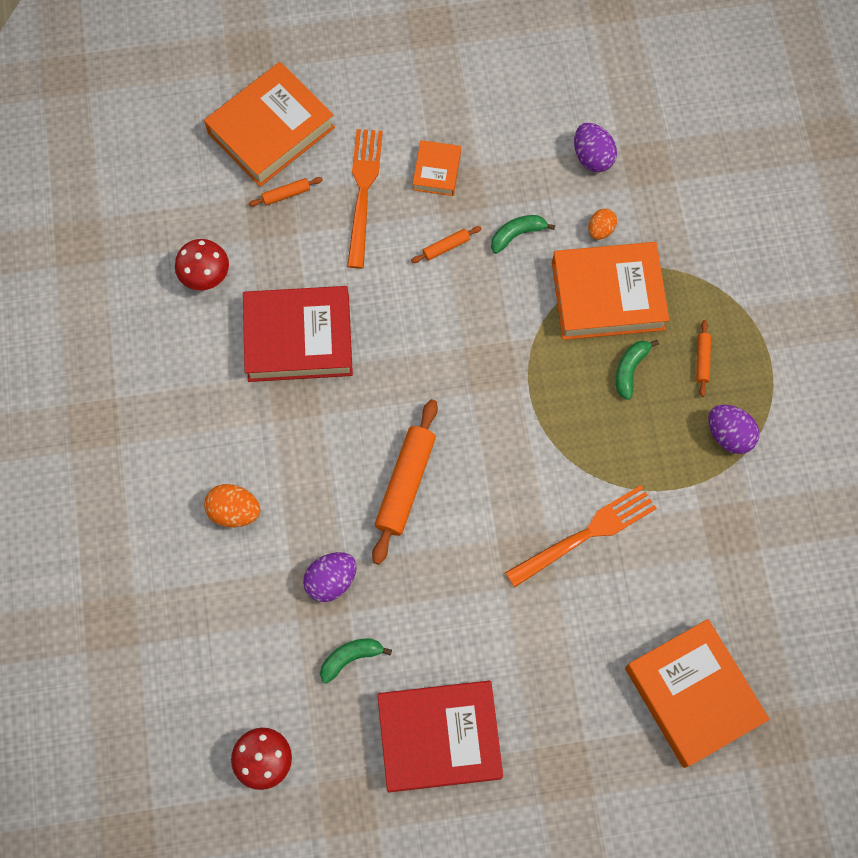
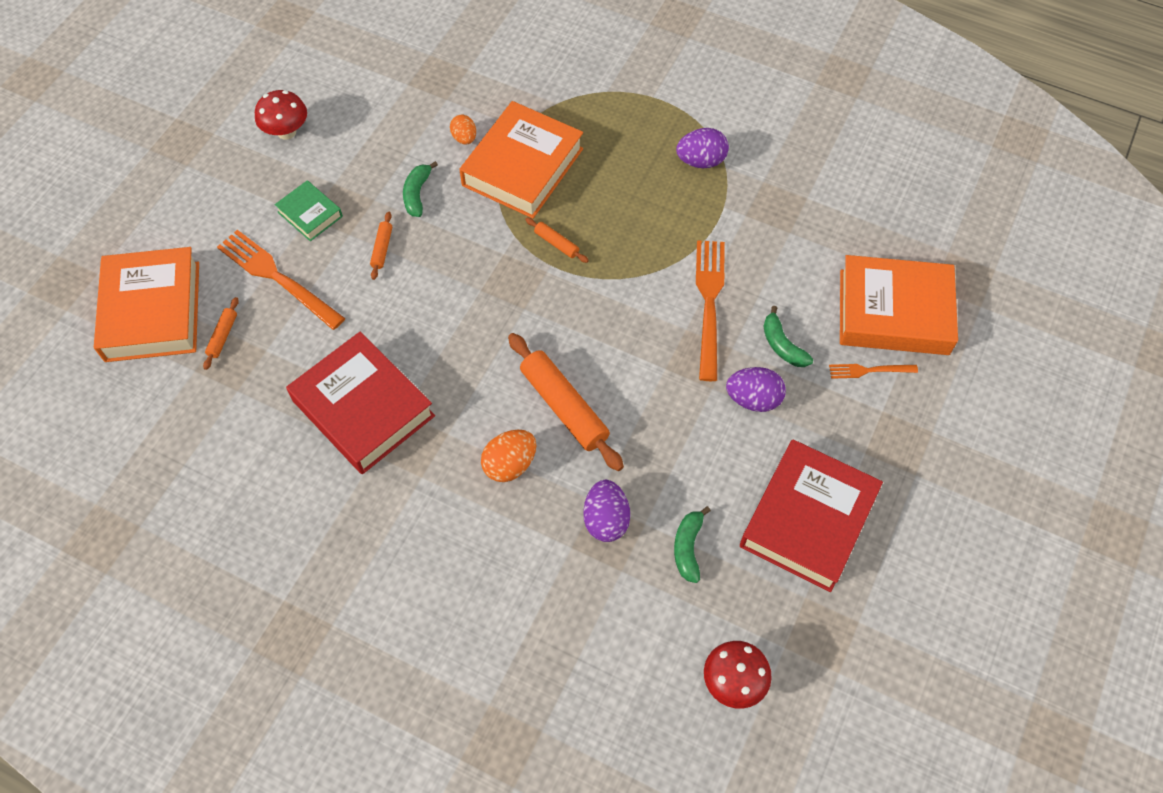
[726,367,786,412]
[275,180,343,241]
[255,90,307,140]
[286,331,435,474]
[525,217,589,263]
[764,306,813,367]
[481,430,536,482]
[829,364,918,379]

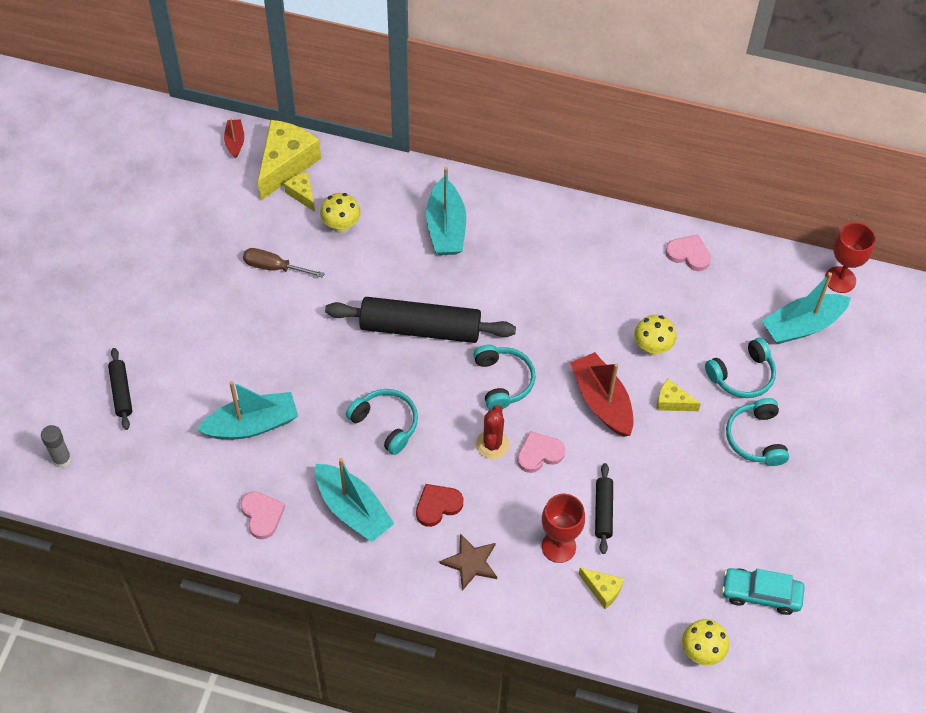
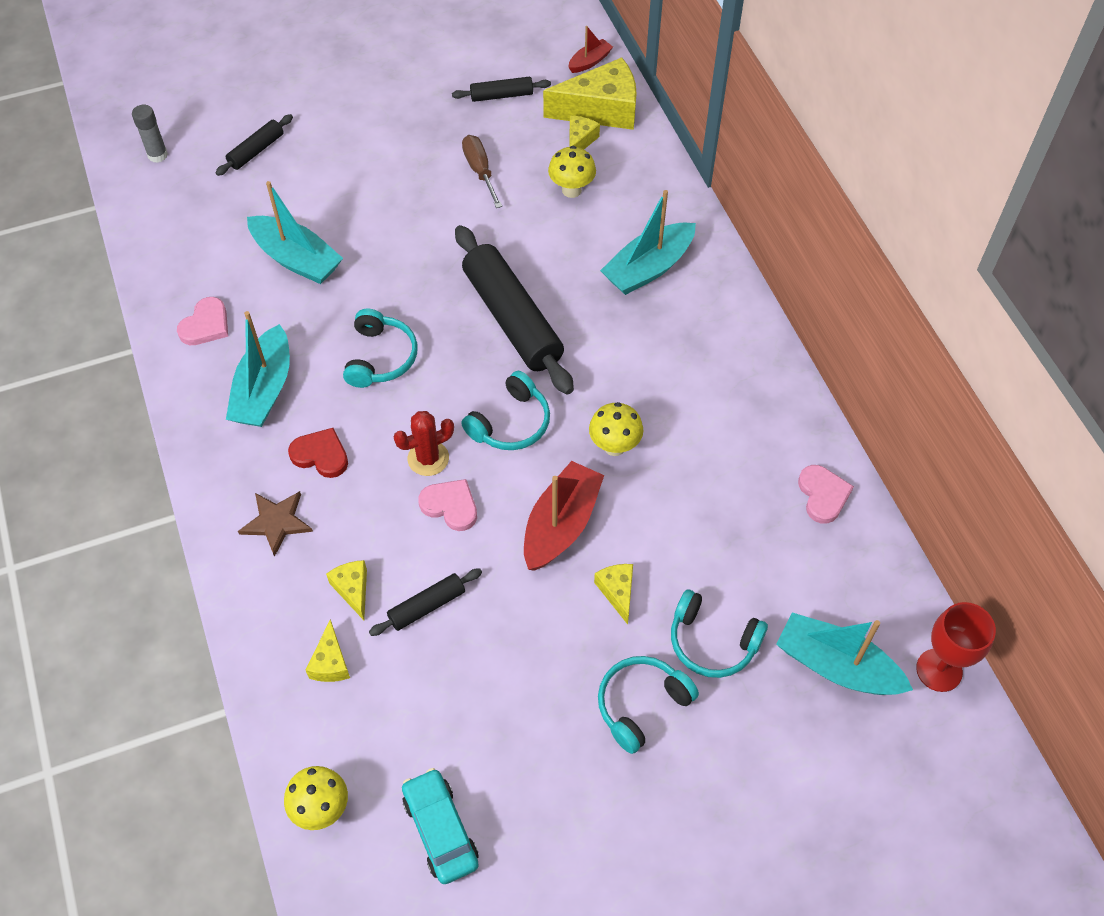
[589,402,643,456]
[326,560,367,620]
[452,77,551,102]

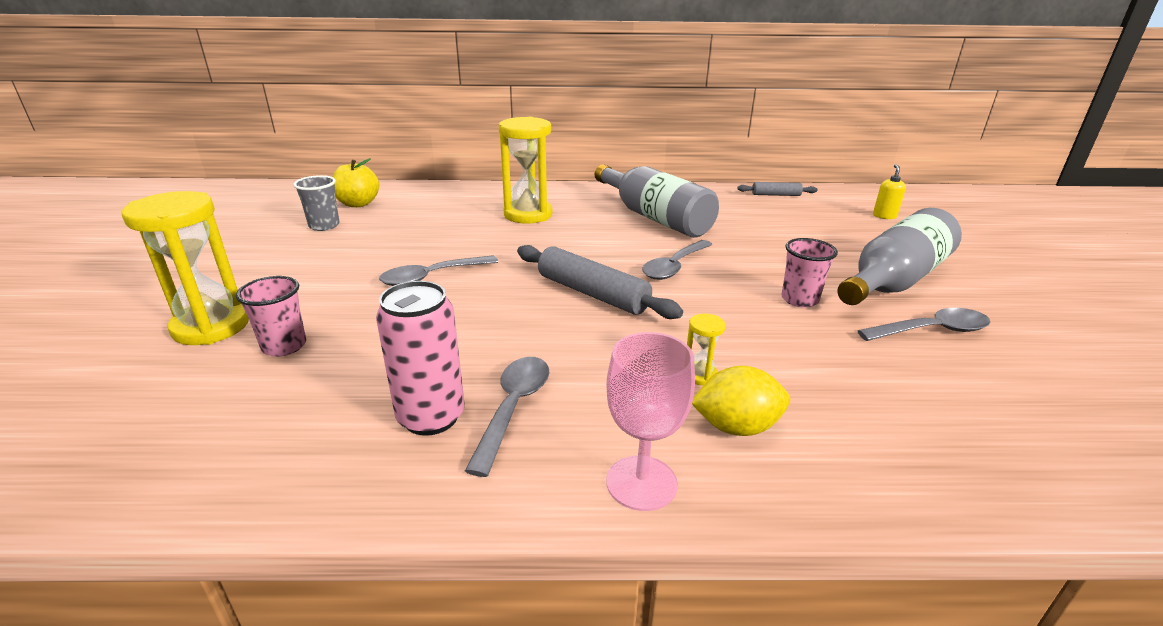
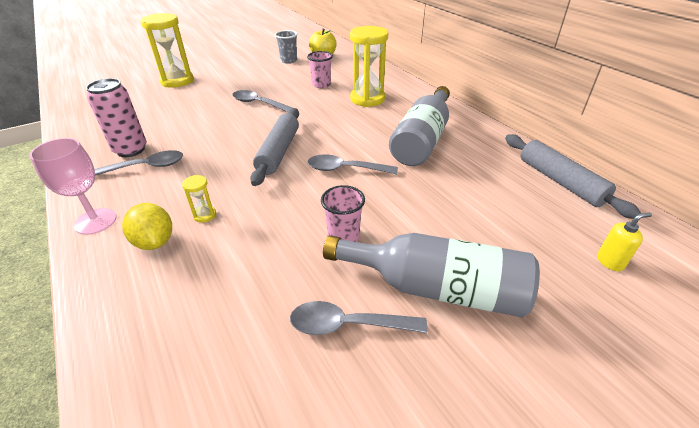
[505,134,641,219]
[307,51,333,88]
[290,301,428,335]

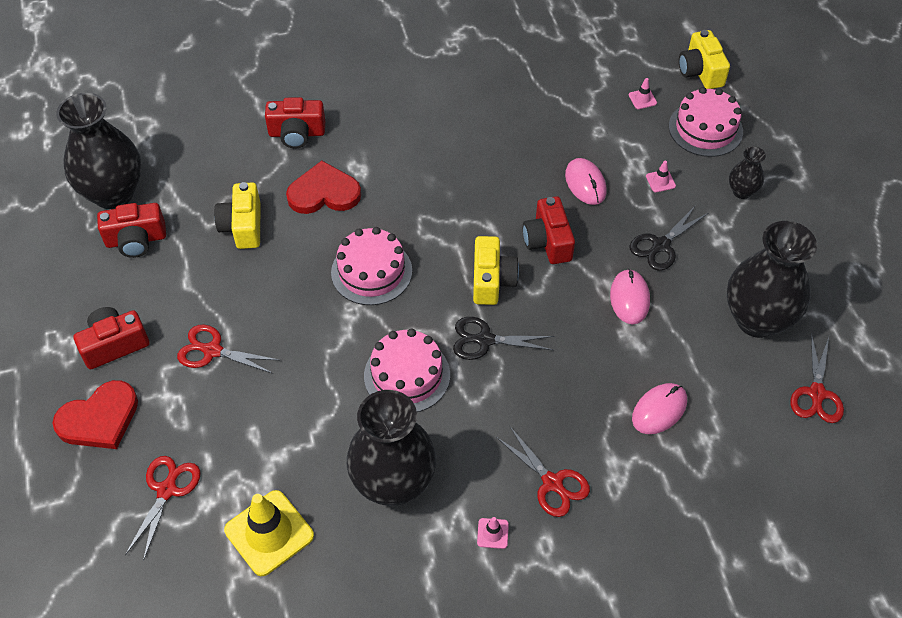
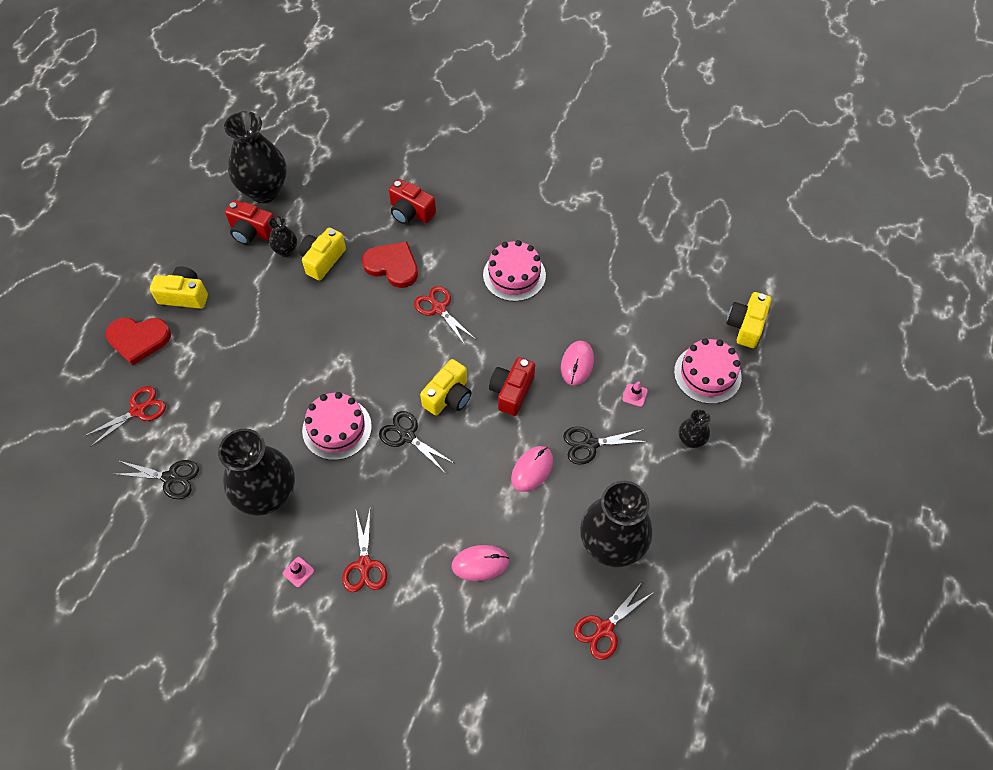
[629,78,657,109] (first image)
[483,240,546,302]
[150,266,208,309]
[414,286,475,345]
[115,460,199,499]
[268,216,297,257]

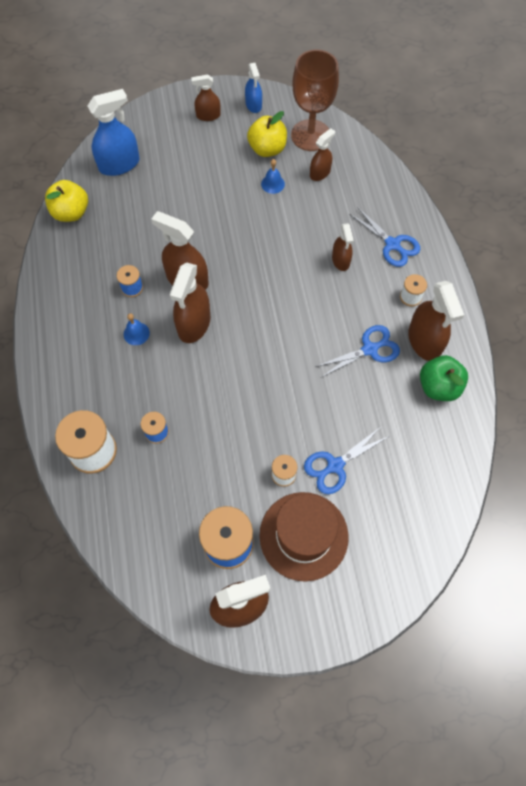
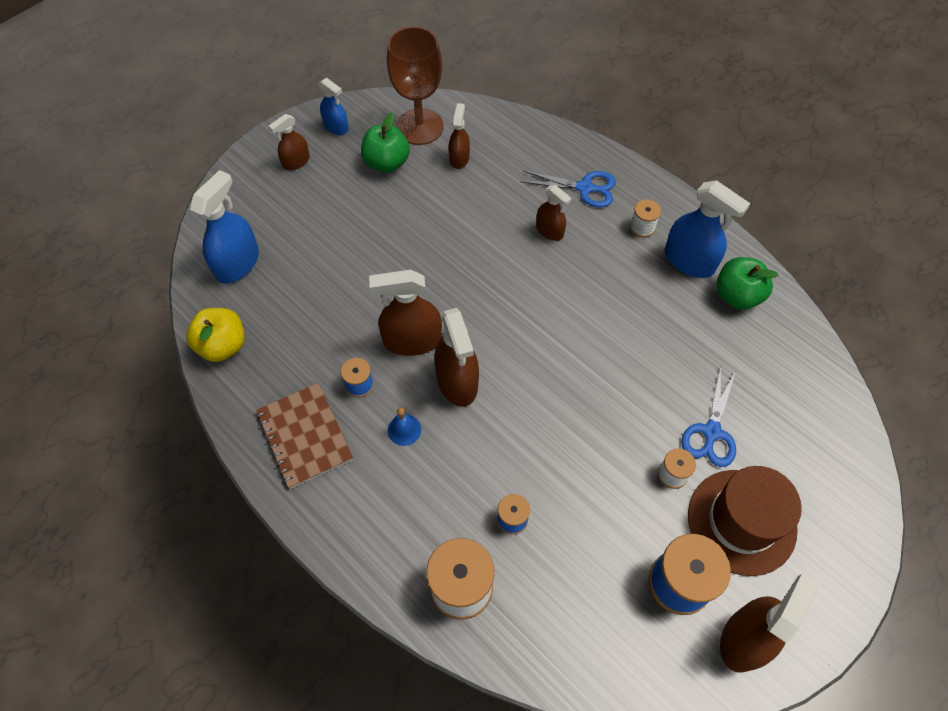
[361,112,410,173]
[261,159,285,194] (first image)
[665,180,750,278]
[315,325,400,378] (first image)
[256,383,353,489]

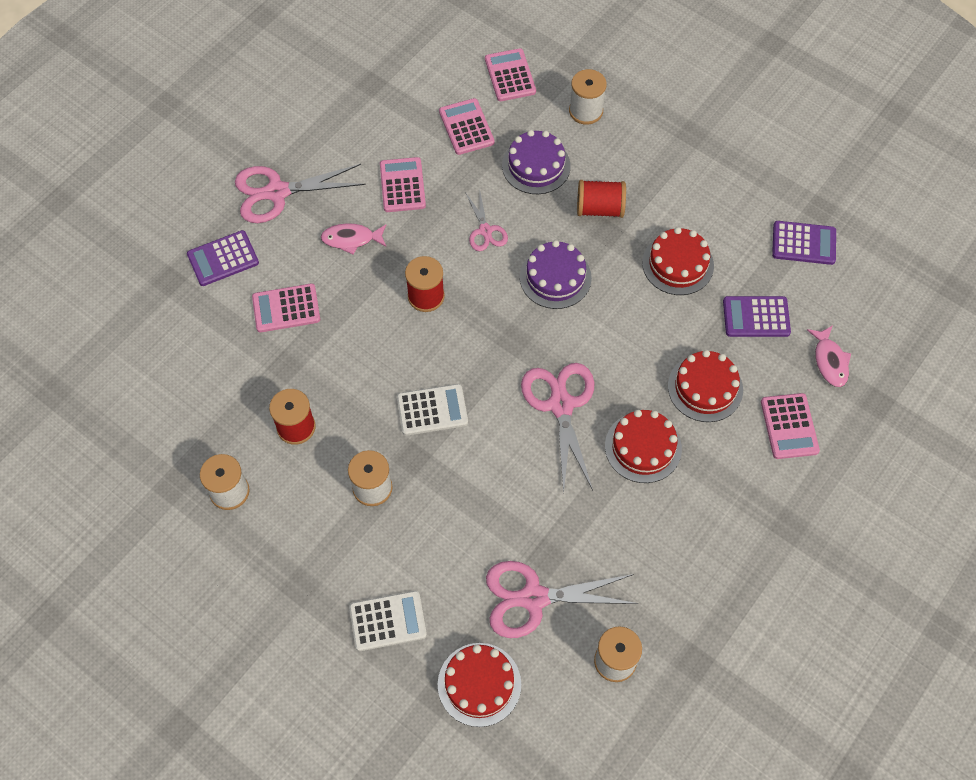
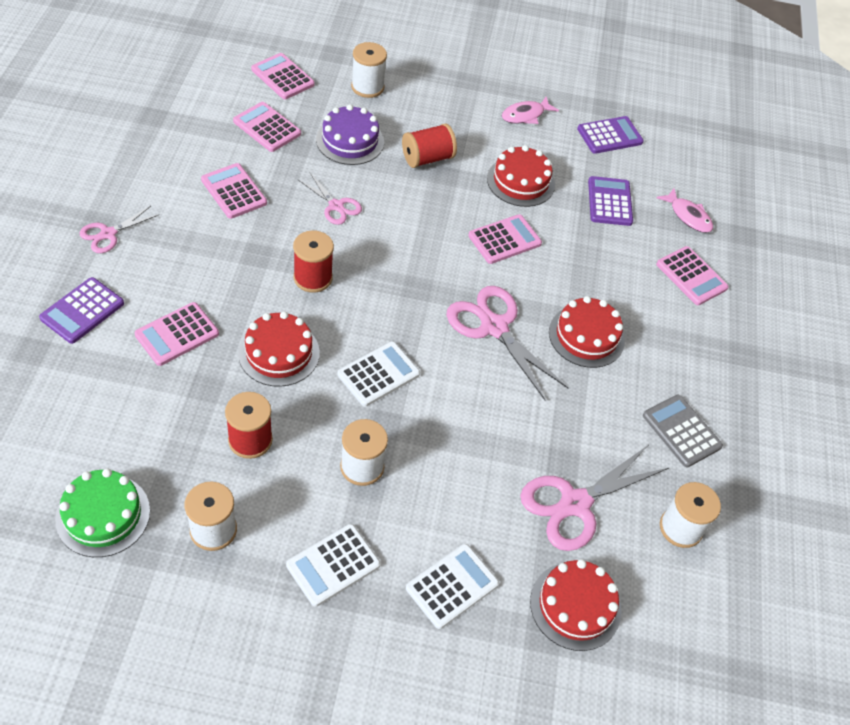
[80,206,158,253]
[502,97,559,124]
[520,240,592,309] (first image)
[588,176,633,226]
[238,311,320,387]
[468,214,542,264]
[643,394,723,467]
[55,468,150,557]
[286,524,381,607]

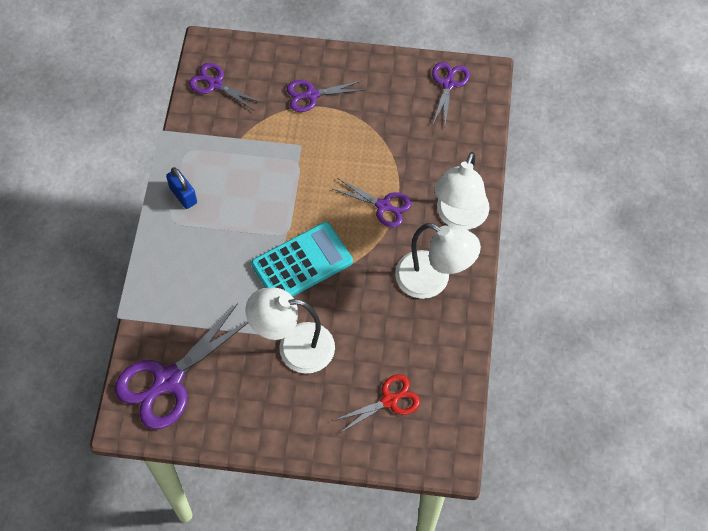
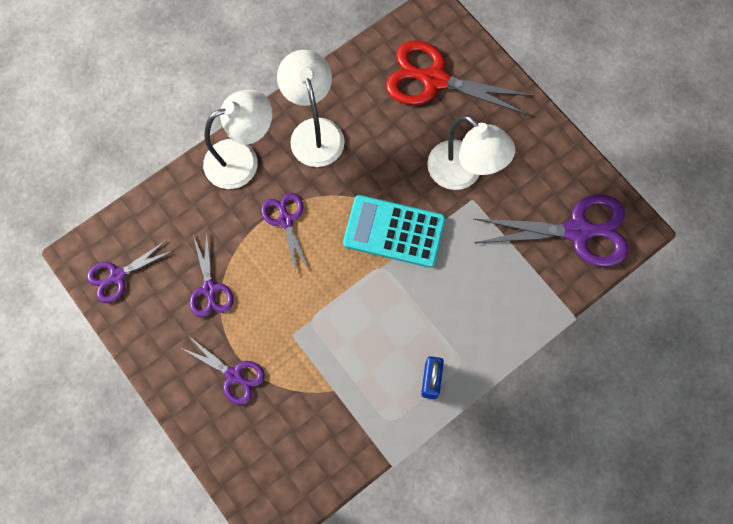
[190,231,234,317]
[386,40,534,116]

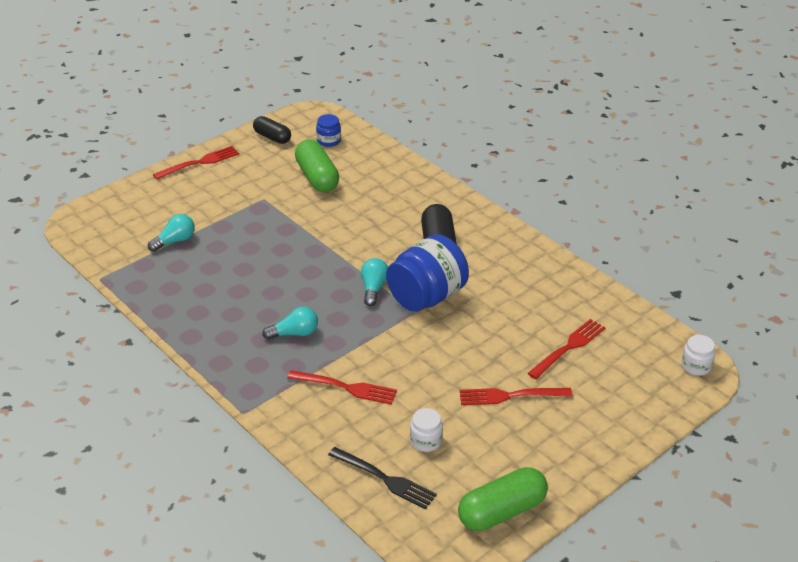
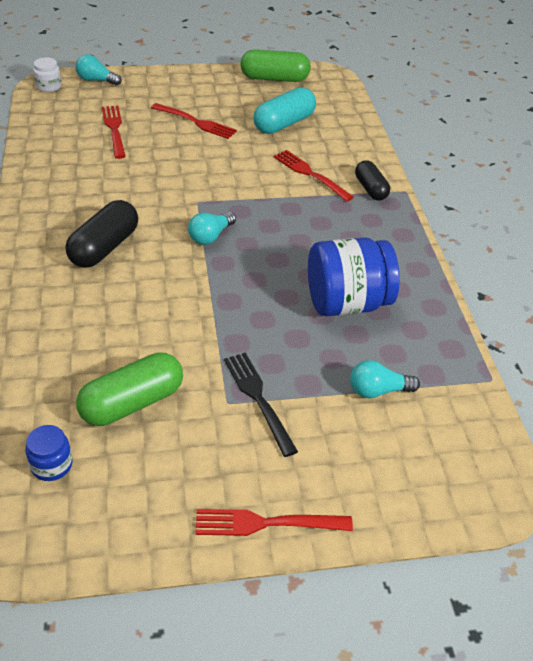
[355,160,390,201]
[76,352,183,426]
[308,238,400,316]
[75,54,122,86]
[102,106,126,159]
[253,87,316,134]
[224,353,298,457]

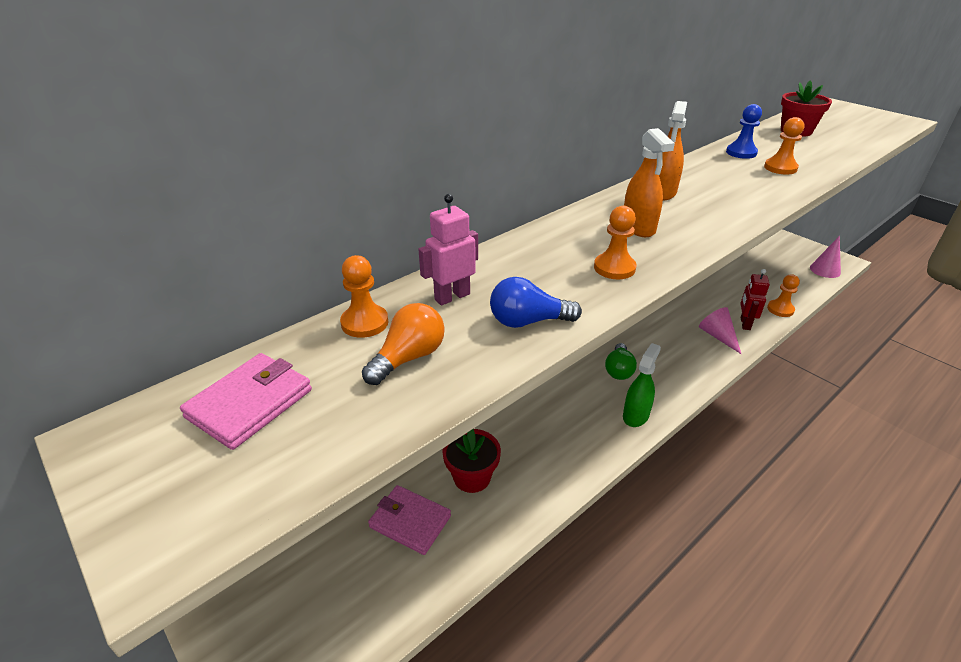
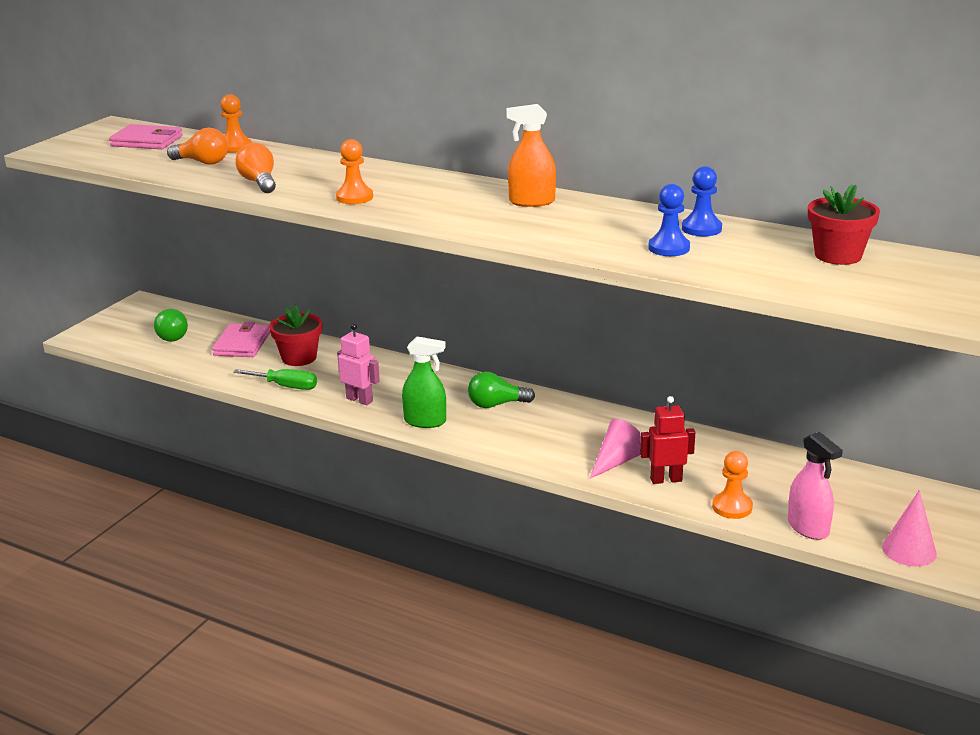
[648,184,690,256]
[624,128,675,237] (first image)
[337,323,380,405]
[235,143,276,193]
[154,309,188,342]
[233,369,317,390]
[788,432,843,540]

